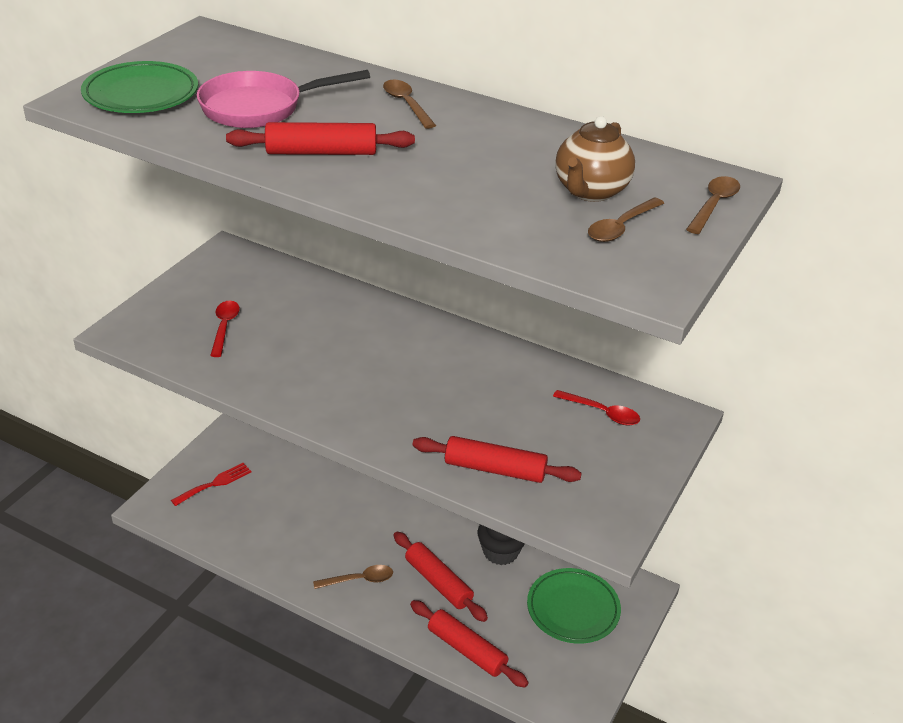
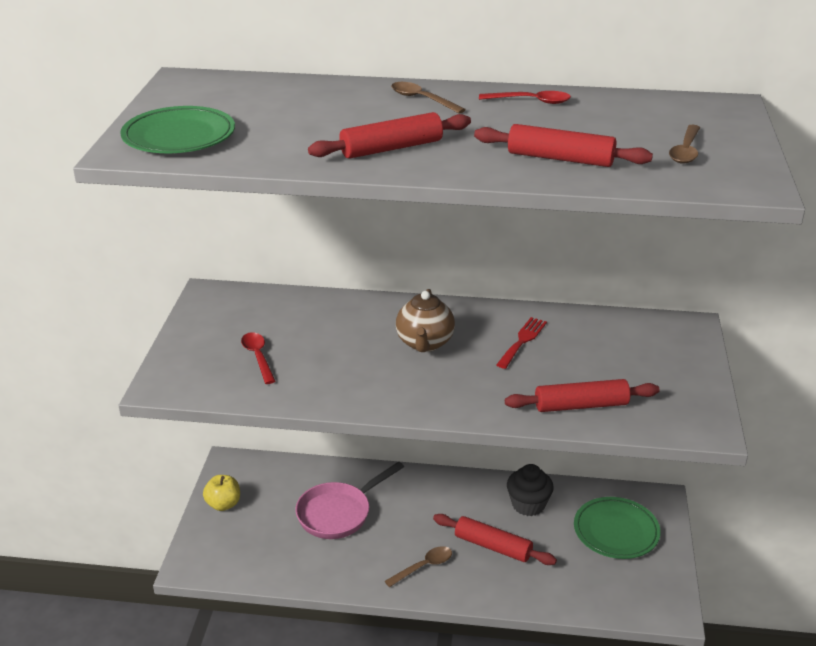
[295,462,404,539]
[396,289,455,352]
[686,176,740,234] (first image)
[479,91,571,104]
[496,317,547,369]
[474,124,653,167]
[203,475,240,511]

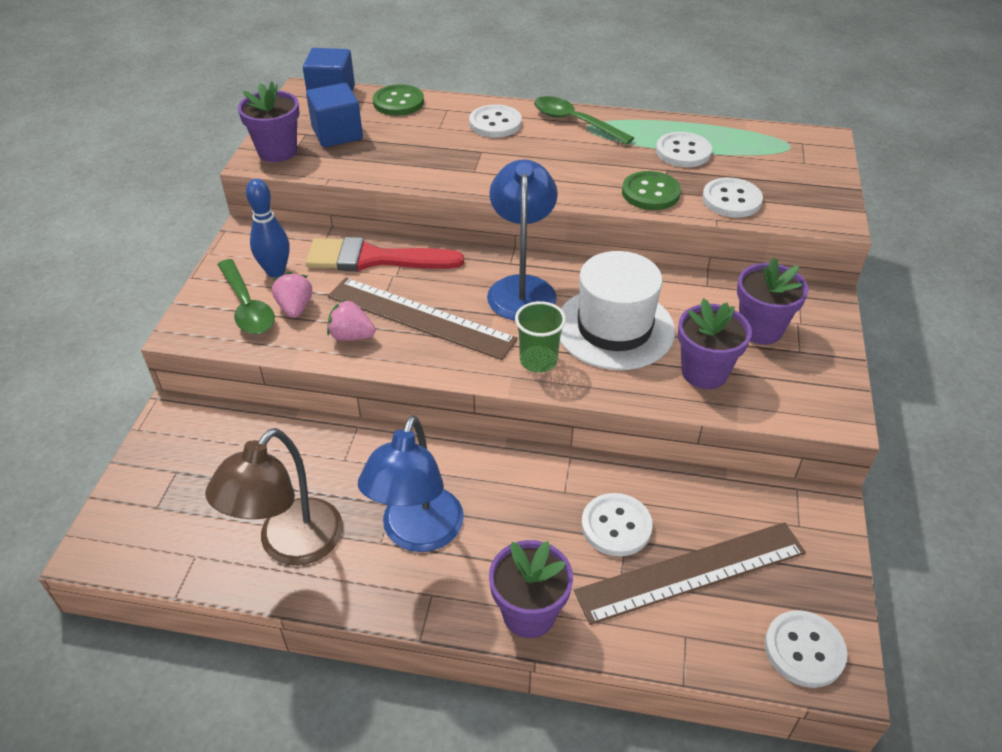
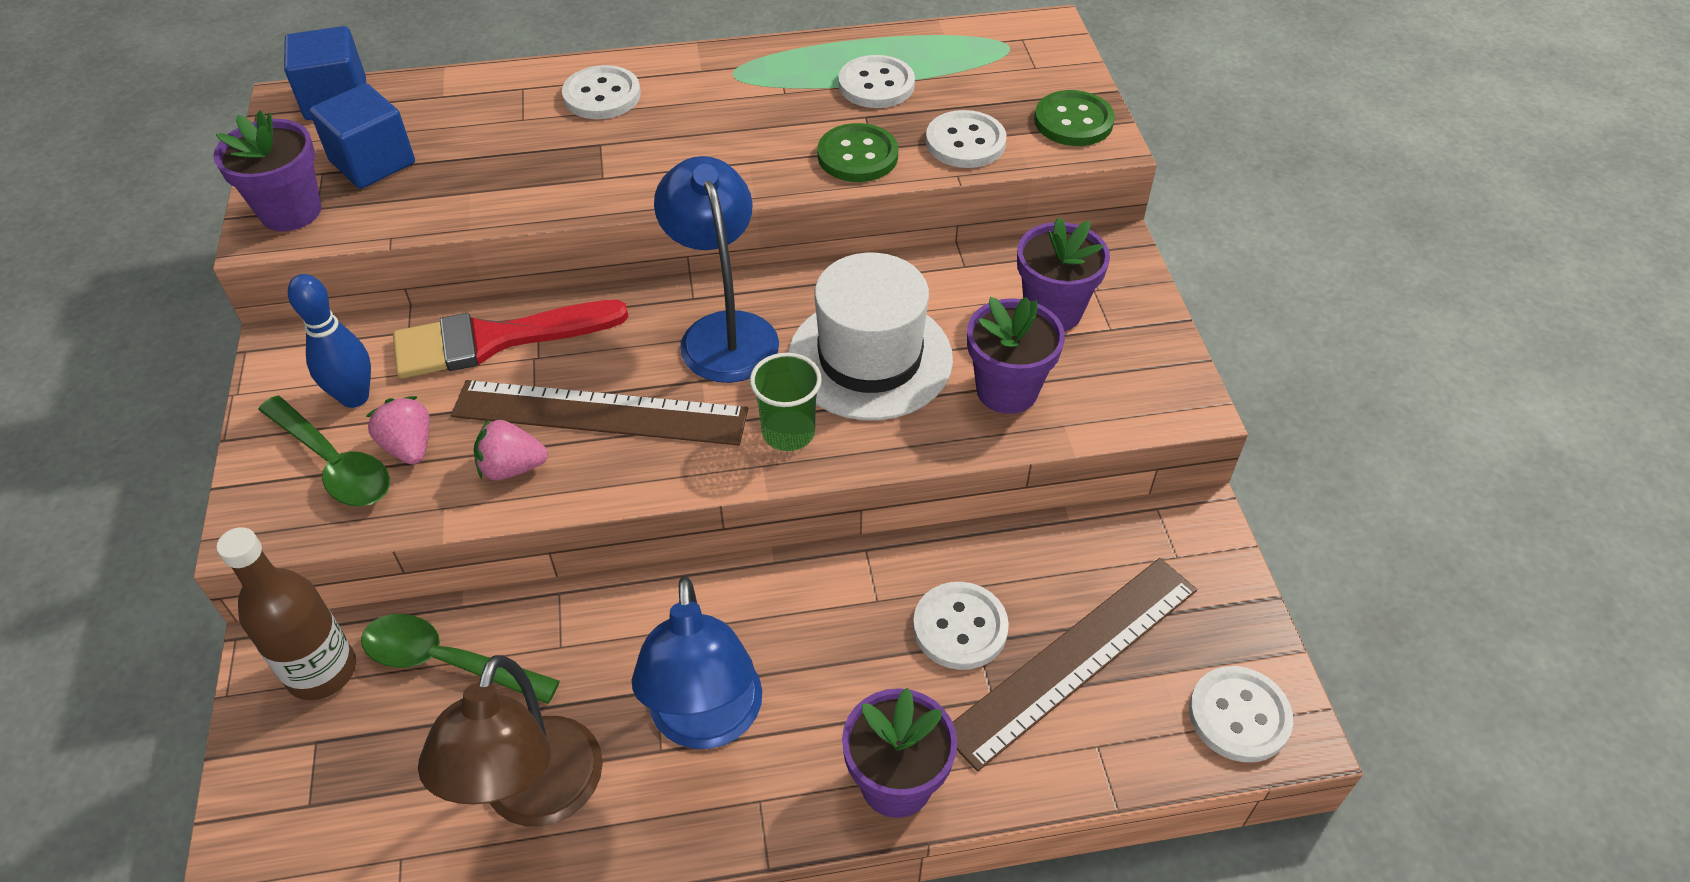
[1034,90,1115,146]
[361,614,560,704]
[216,527,356,700]

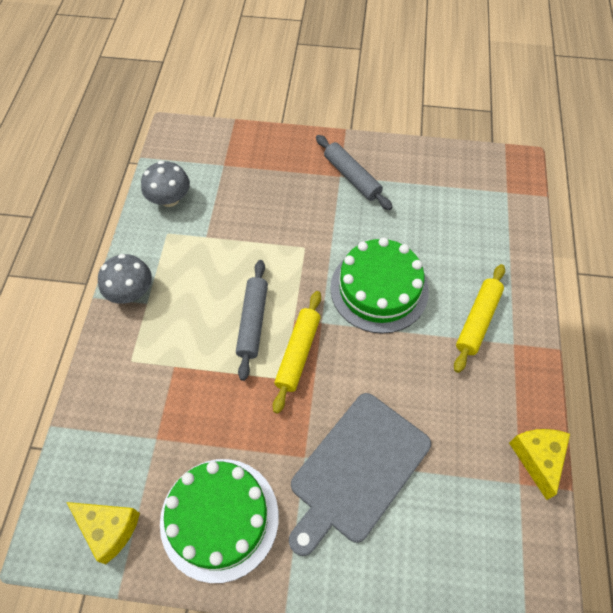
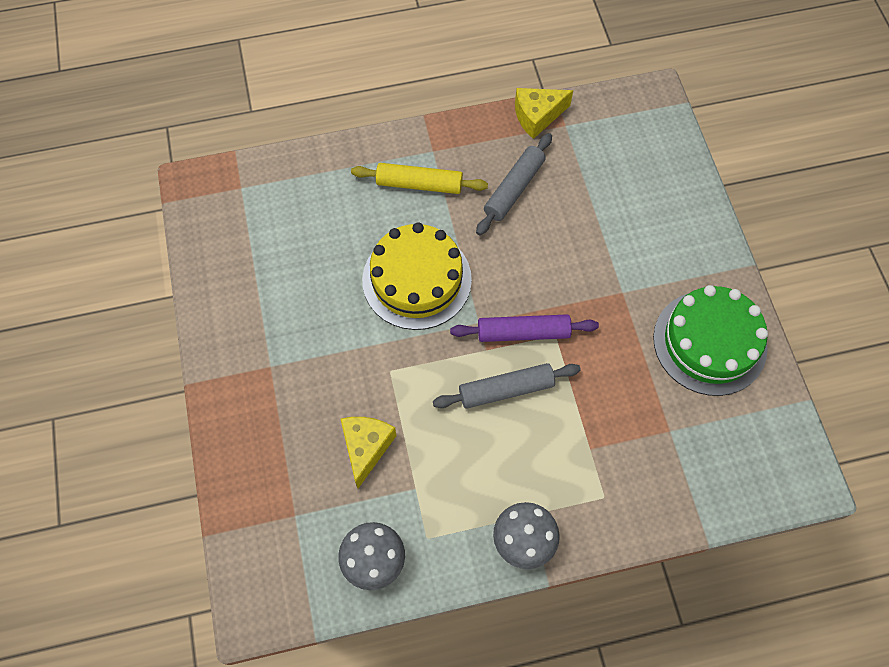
[476,133,552,235]
[362,222,472,330]
[450,314,599,342]
[289,393,431,556] (first image)
[341,417,396,488]

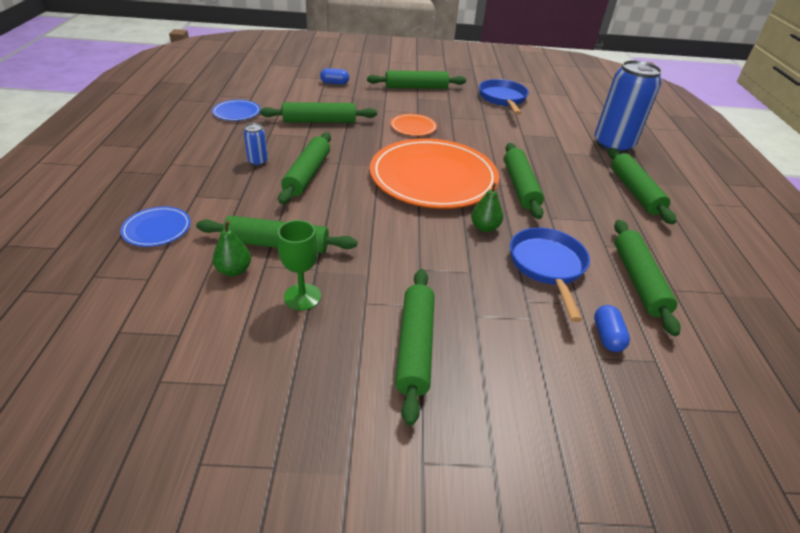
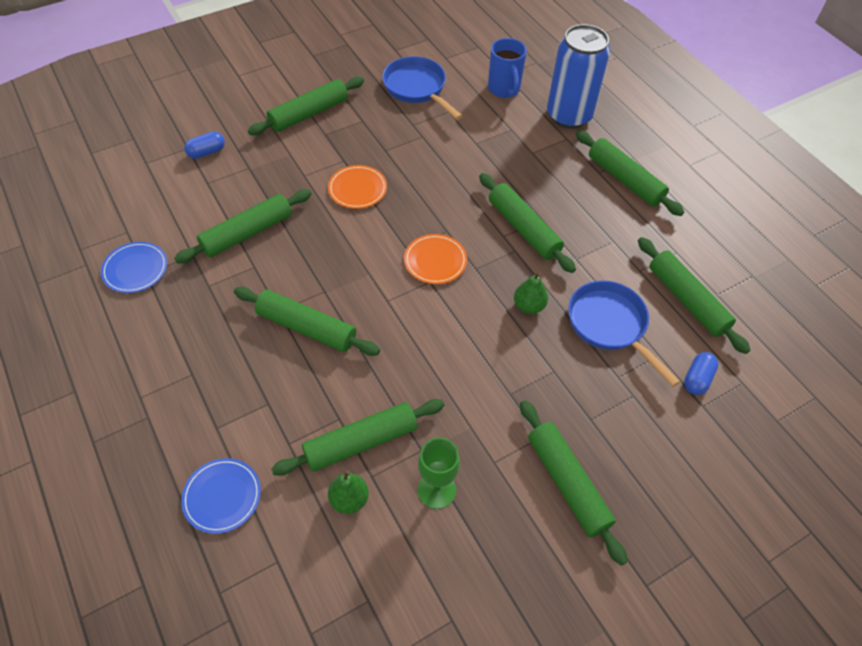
[243,123,268,166] (first image)
[234,287,380,356]
[404,234,467,284]
[684,352,719,395]
[488,38,527,98]

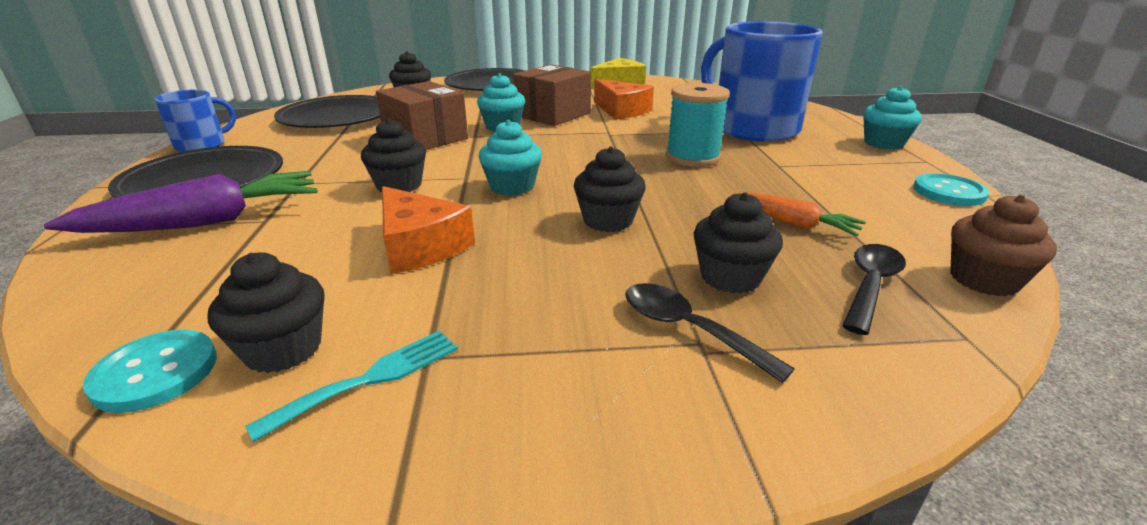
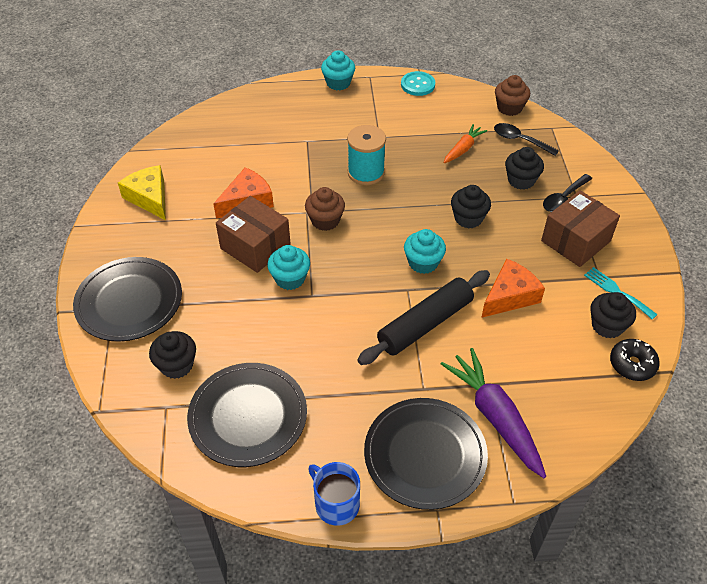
[701,21,823,142] (first image)
[541,190,620,267]
[357,270,490,365]
[610,339,660,381]
[305,187,345,231]

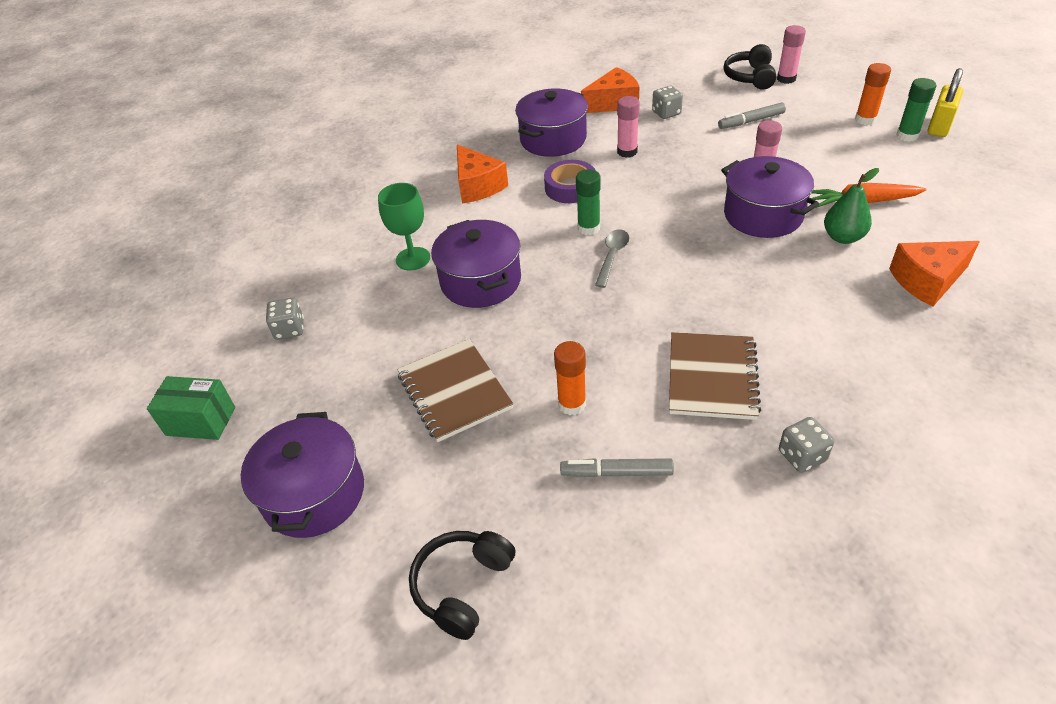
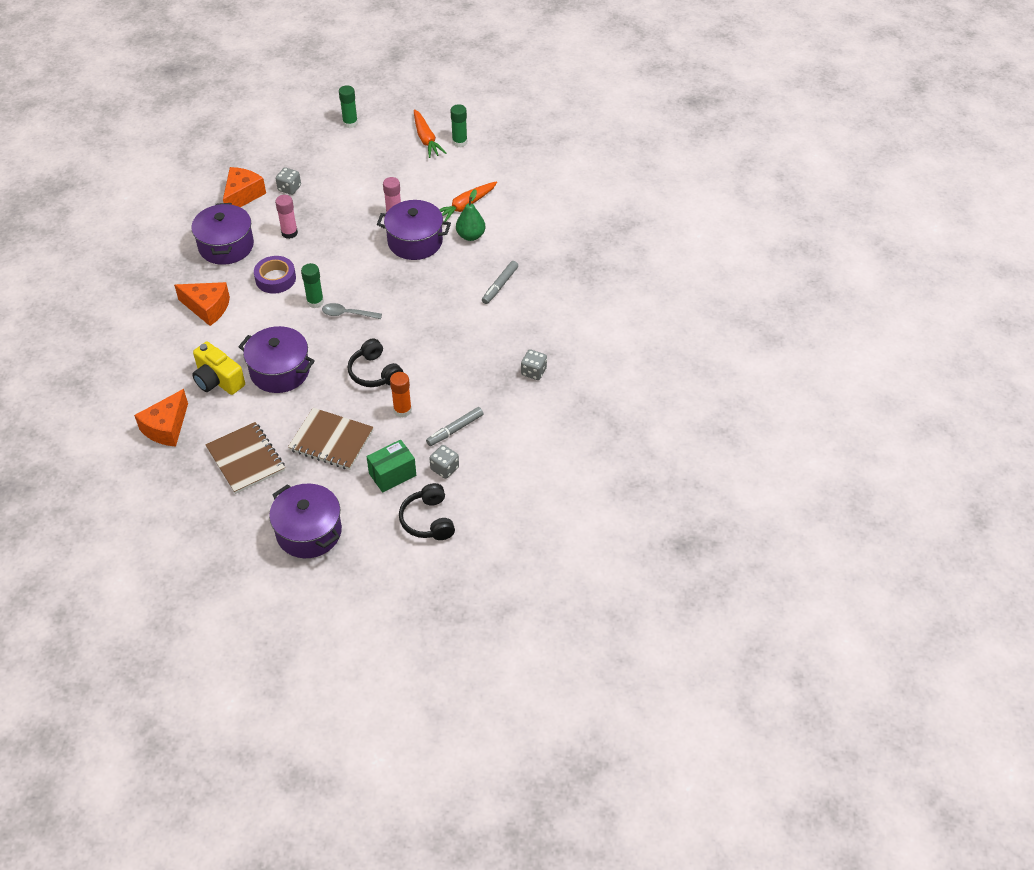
[339,85,358,128]
[347,338,403,387]
[414,109,446,158]
[928,68,963,137] (first image)
[482,261,518,304]
[192,342,245,395]
[322,303,382,319]
[134,389,188,447]
[429,445,459,479]
[205,422,285,494]
[366,440,416,492]

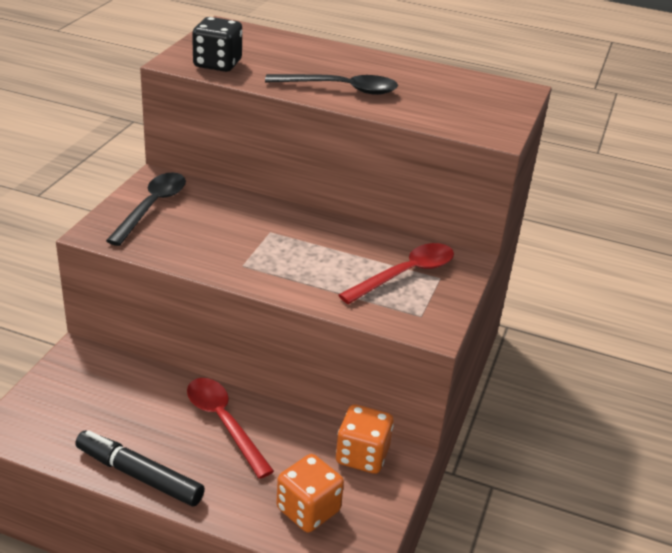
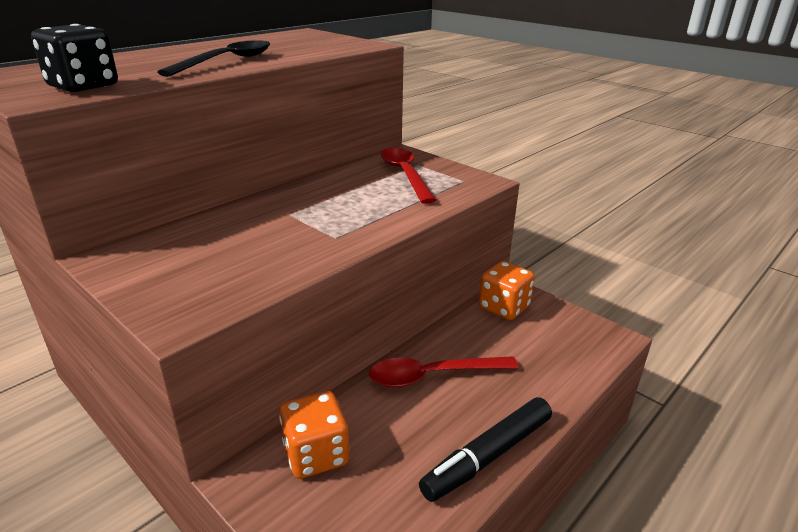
[106,172,186,246] (first image)
[279,391,350,479]

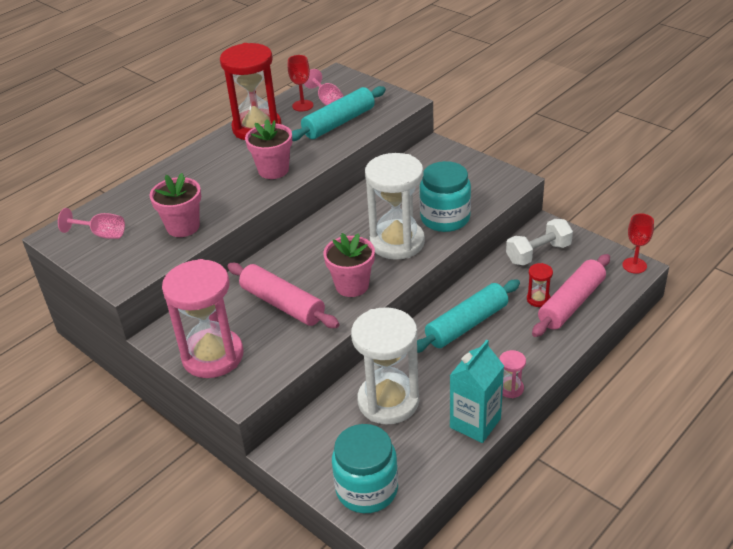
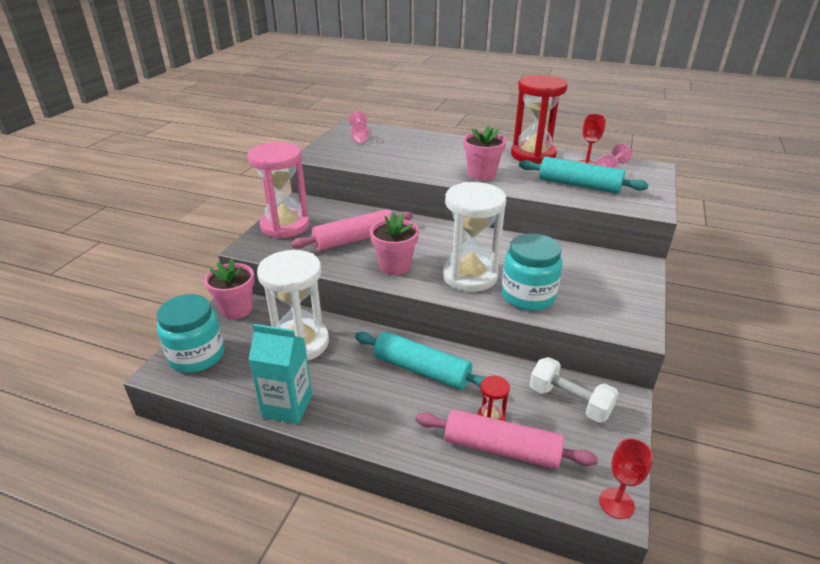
[204,259,254,319]
[291,209,413,251]
[499,350,526,398] (first image)

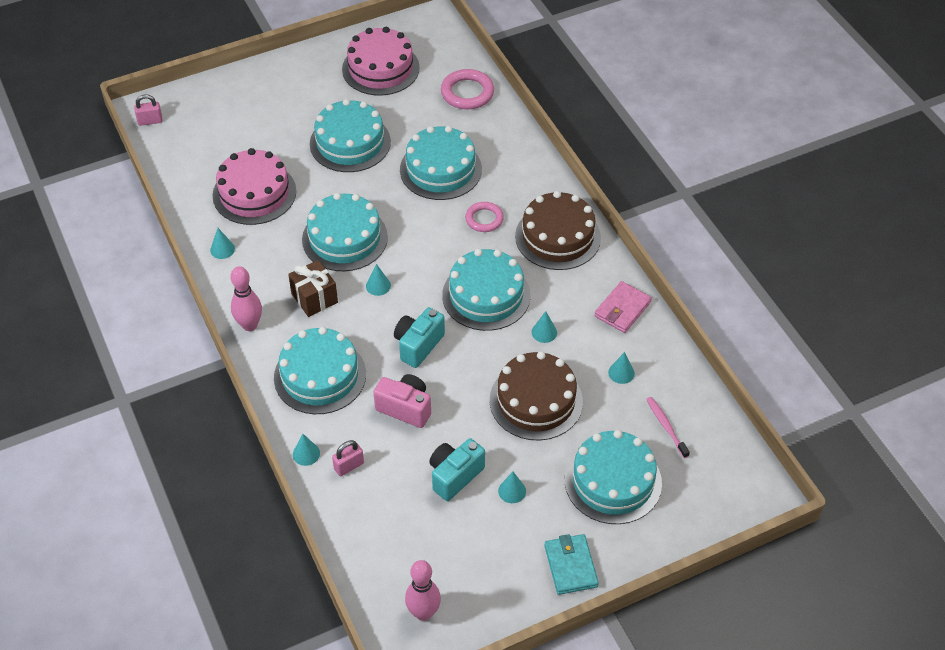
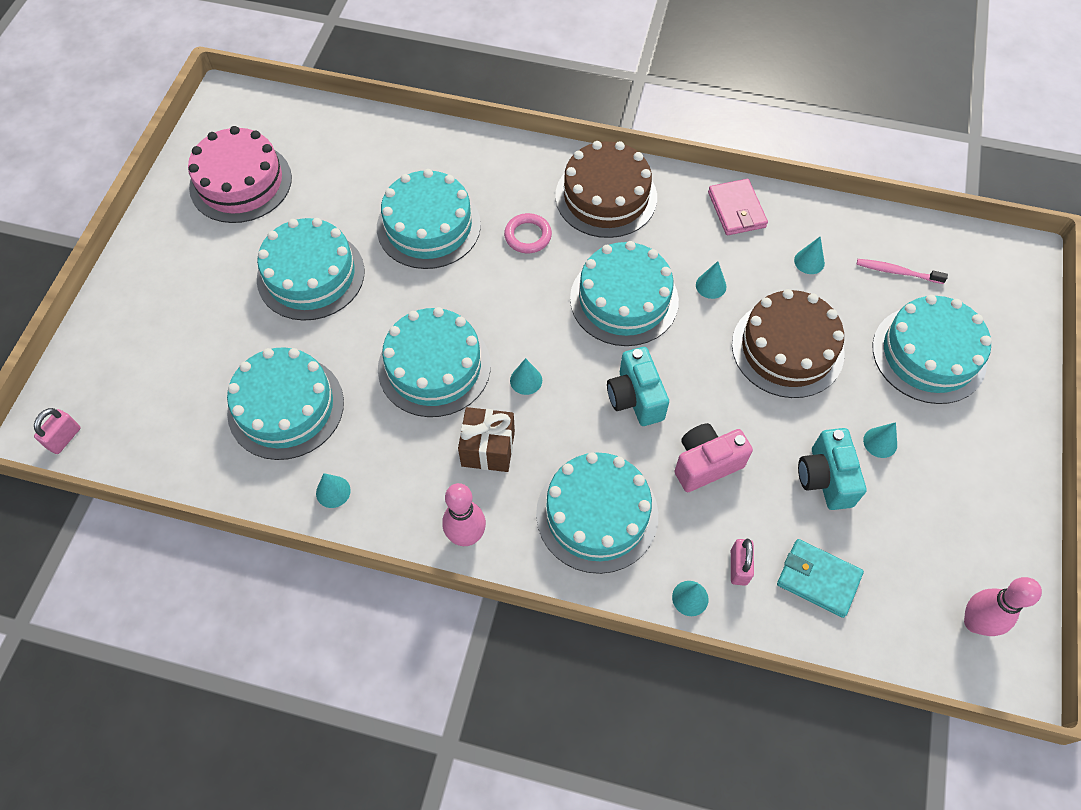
[441,69,494,109] (first image)
[227,347,344,460]
[777,539,864,618]

